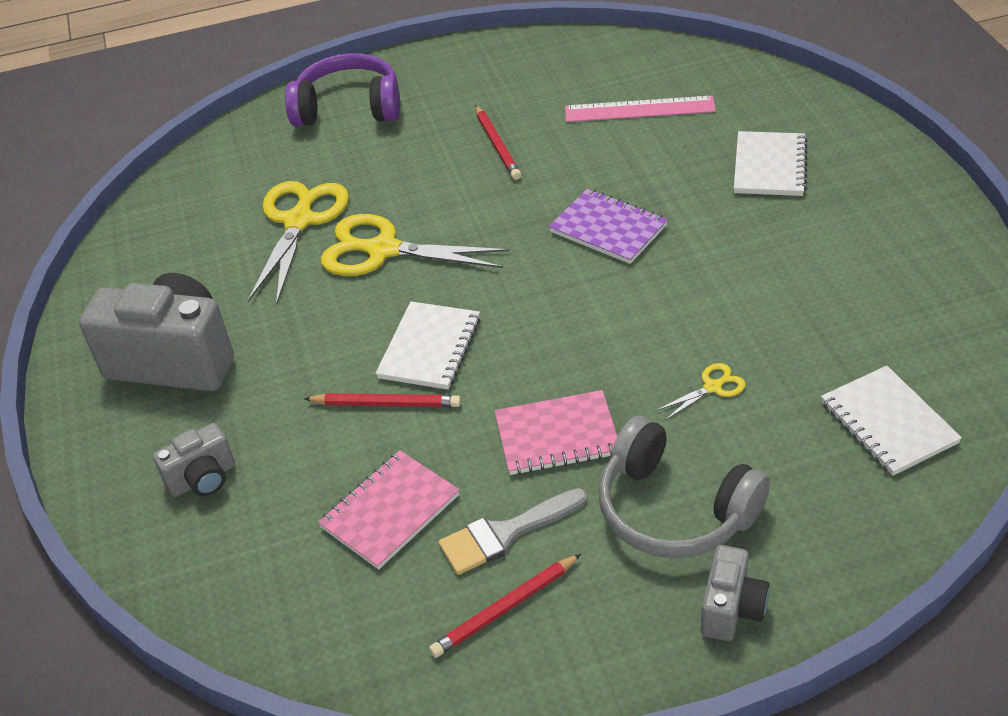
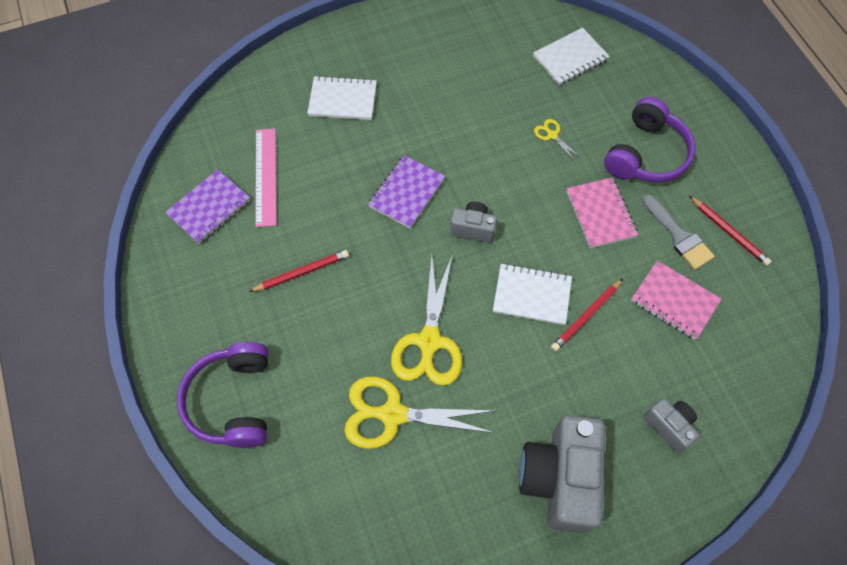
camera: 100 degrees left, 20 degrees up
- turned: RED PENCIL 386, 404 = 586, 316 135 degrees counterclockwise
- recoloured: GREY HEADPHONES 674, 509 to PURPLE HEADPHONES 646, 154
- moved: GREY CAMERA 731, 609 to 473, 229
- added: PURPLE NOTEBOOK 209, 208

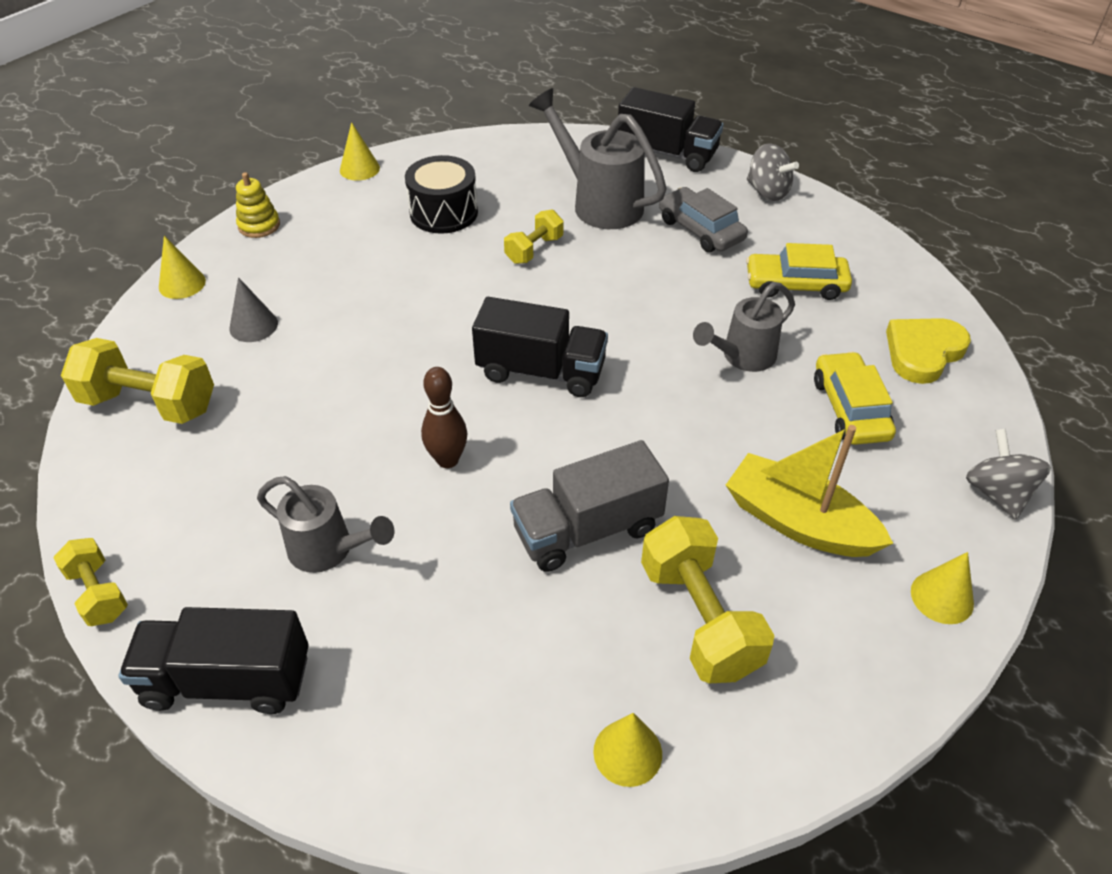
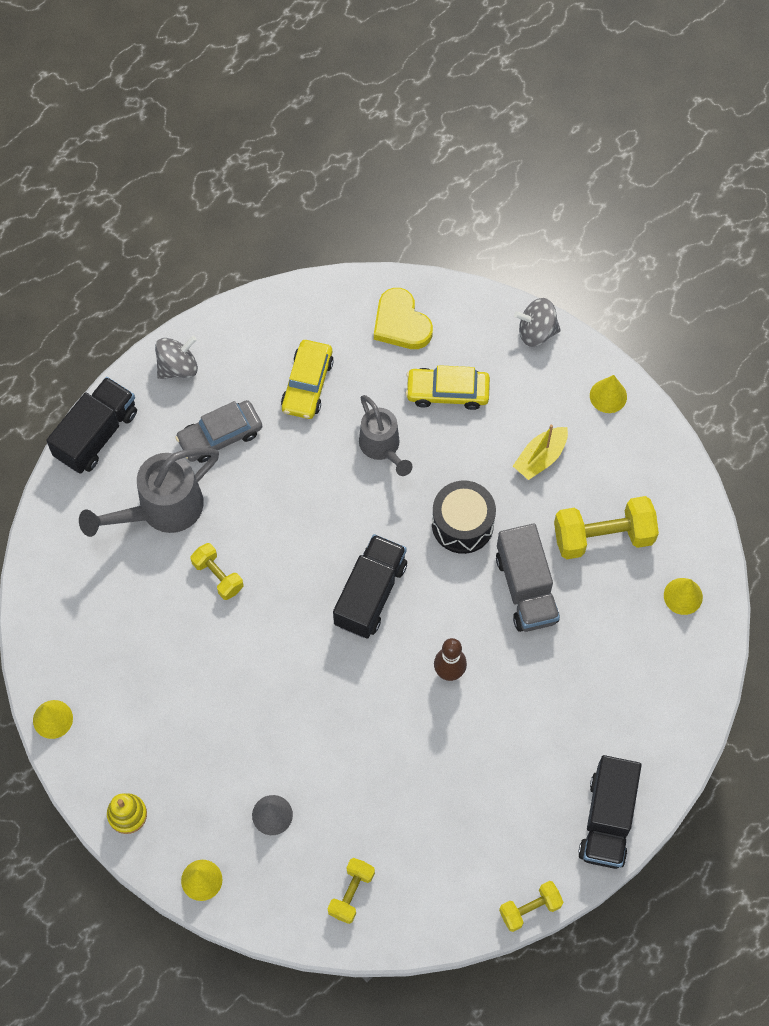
camera: 80 degrees left, 20 degrees up
- moved: BLACK DRUM 444, 212 to 462, 524
- resized: YELLOW DUMBBELL 149, 403 = 351, 893 x0.58
- resized: YELLOW BOAT 798, 522 = 540, 458 x0.64
- removed: GREY WATERING CAN 329, 550

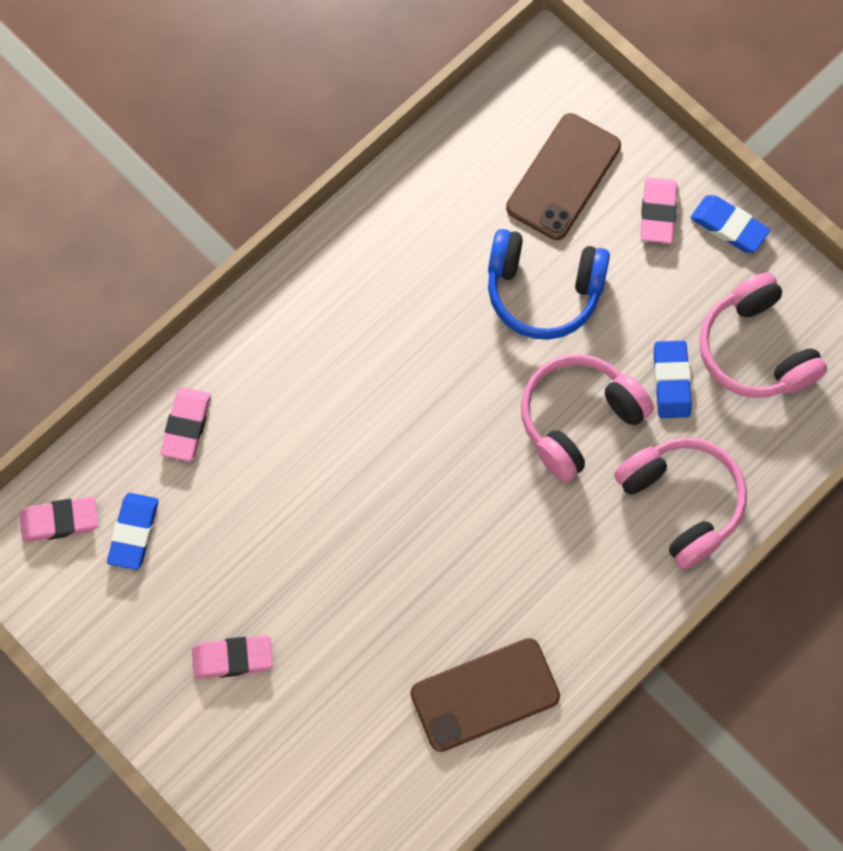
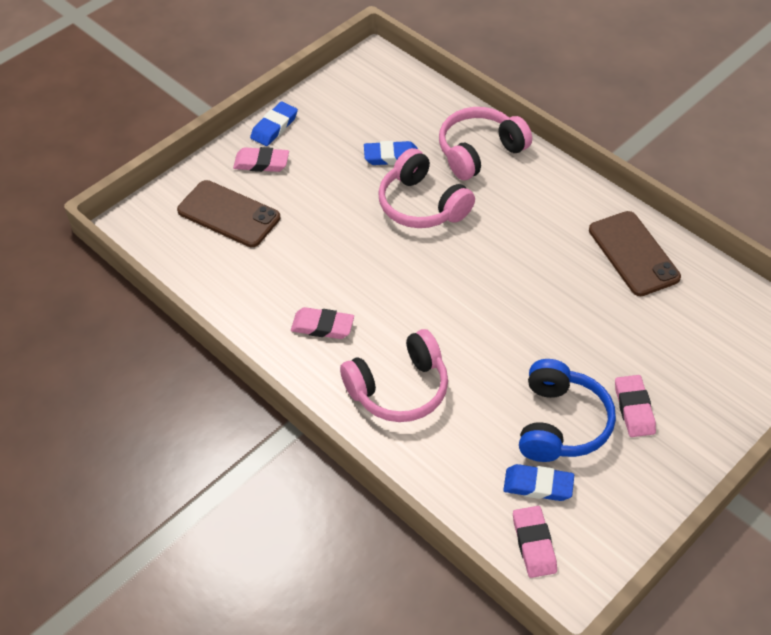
camera: 90 degrees left, 20 degrees down
- moved: BLUE HEADPHONES 543, 290 to 560, 423
- moved: PINK HEADPHONES 755, 349 to 399, 388
- moved: PINK ERASER 186, 426 to 322, 326

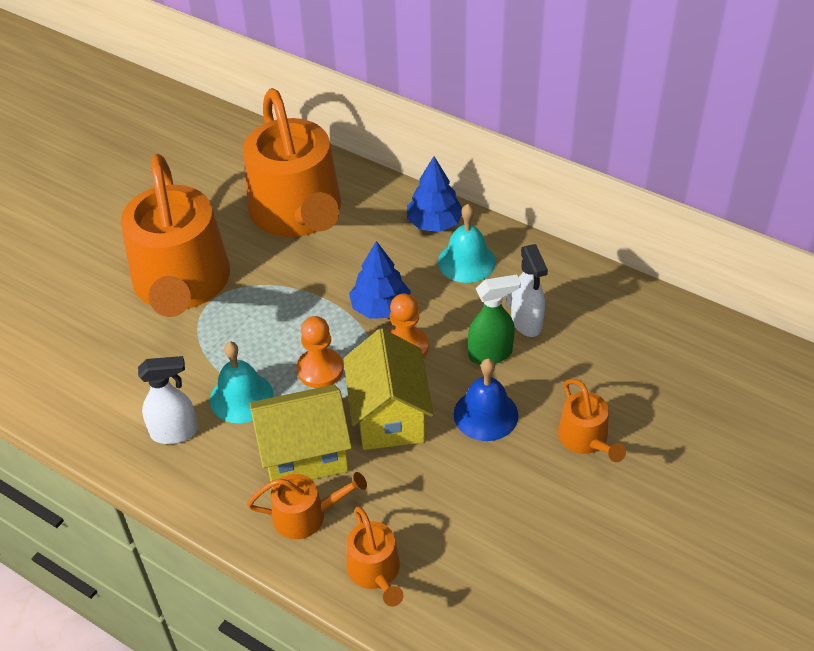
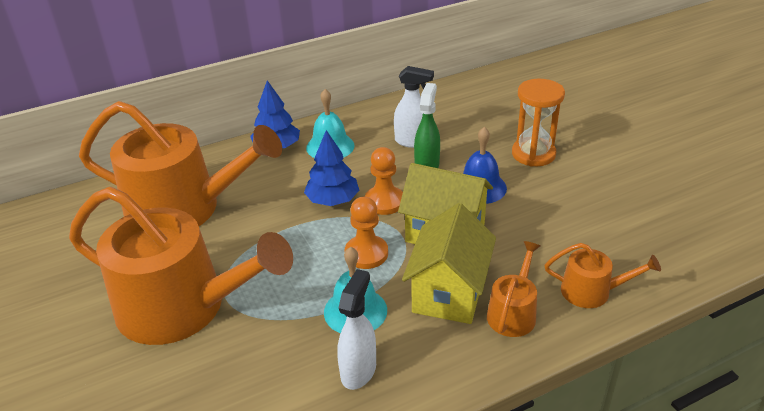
camera: 60 degrees left, 10 degrees down
- replaced: ORANGE WATERING CAN 586, 439 to ORANGE HOURGLASS 533, 154

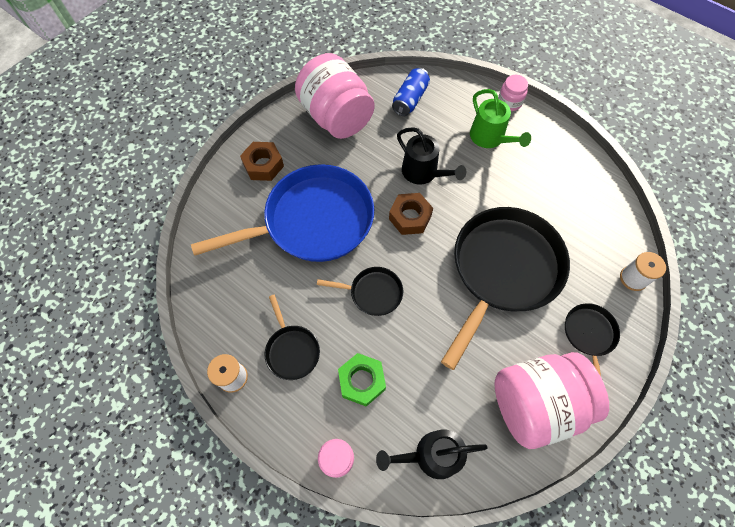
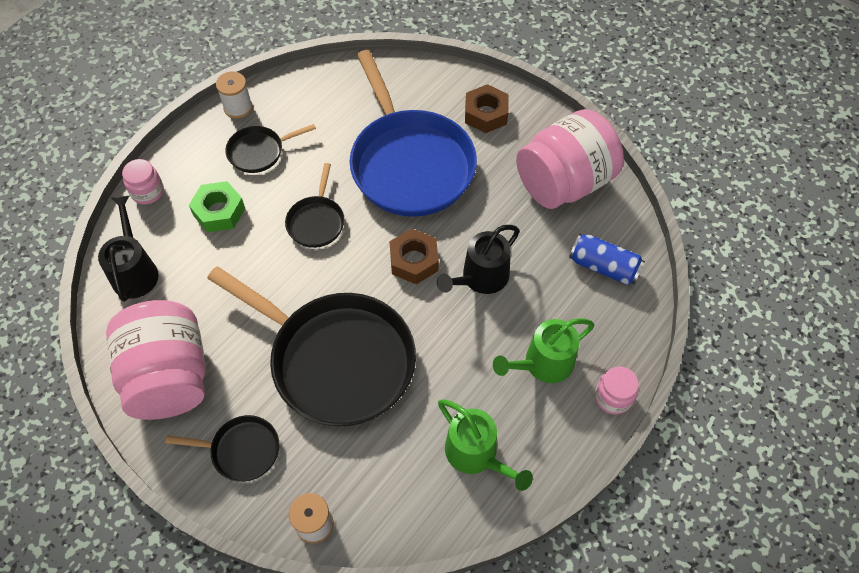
camera: 90 degrees right, 5 degrees down
- added: GREEN WATERING CAN 476, 454

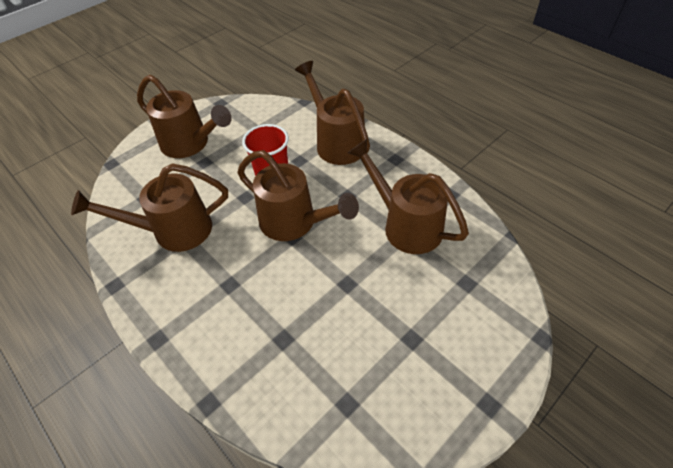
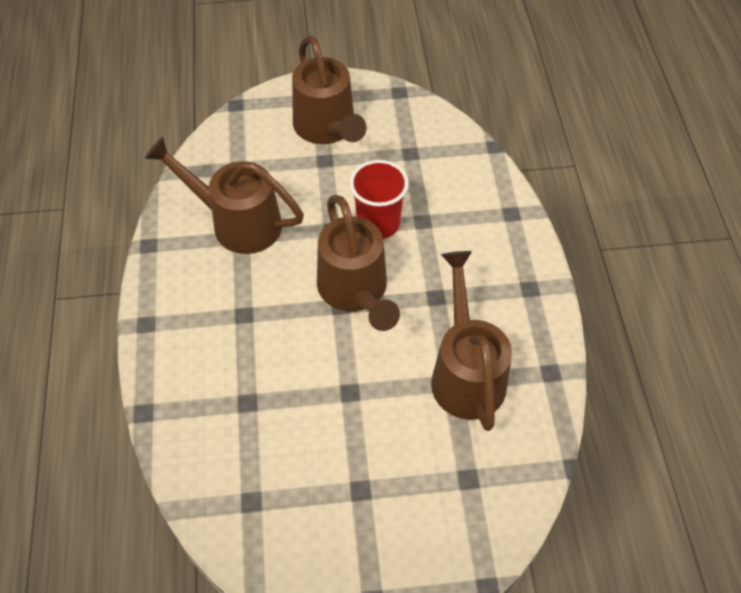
camera: 35 degrees right, 5 degrees up
- removed: BROWN WATERING CAN 337, 142

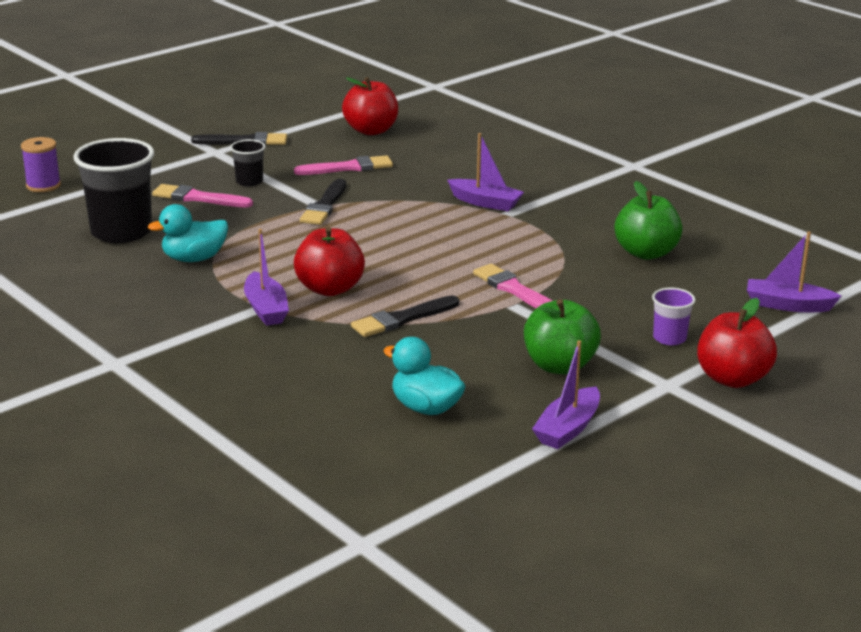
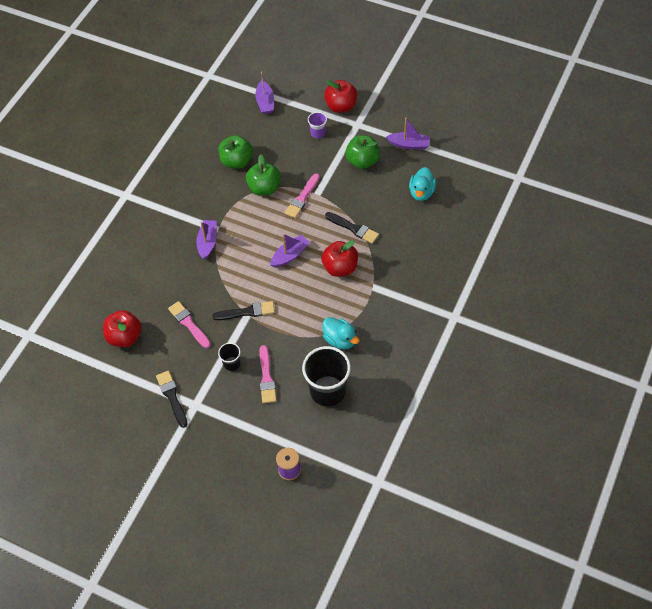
camera: 110 degrees left, 30 degrees up
- moved: PURPLE BOAT 266, 309 to 290, 255
- added: GREEN APPLE 264, 188

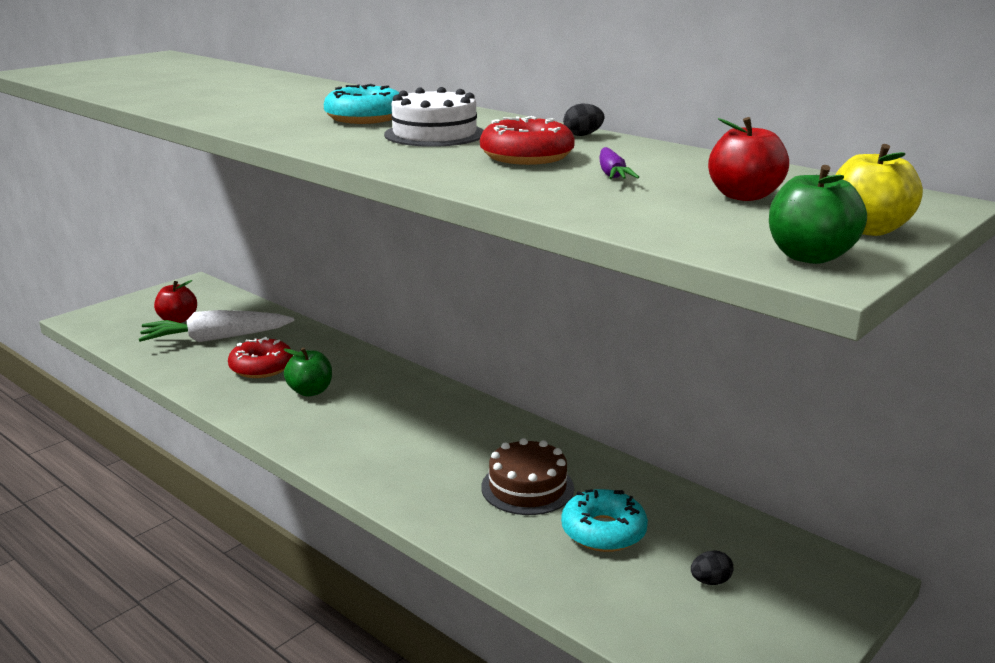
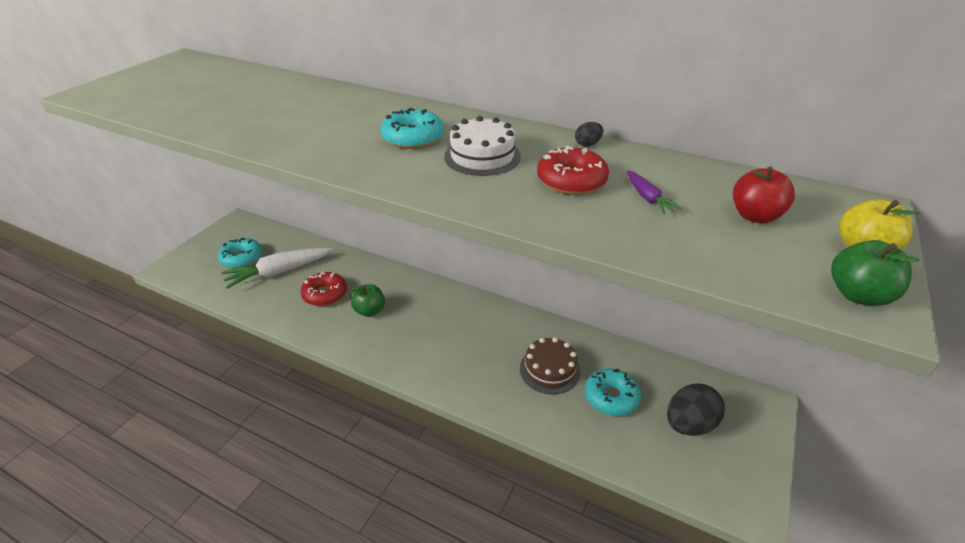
camera: 15 degrees left, 15 degrees up
- replaced: RED APPLE 178, 320 to TURQUOISE DONUT 242, 258
- resized: BLACK EGG 710, 581 = 689, 424 x2.28

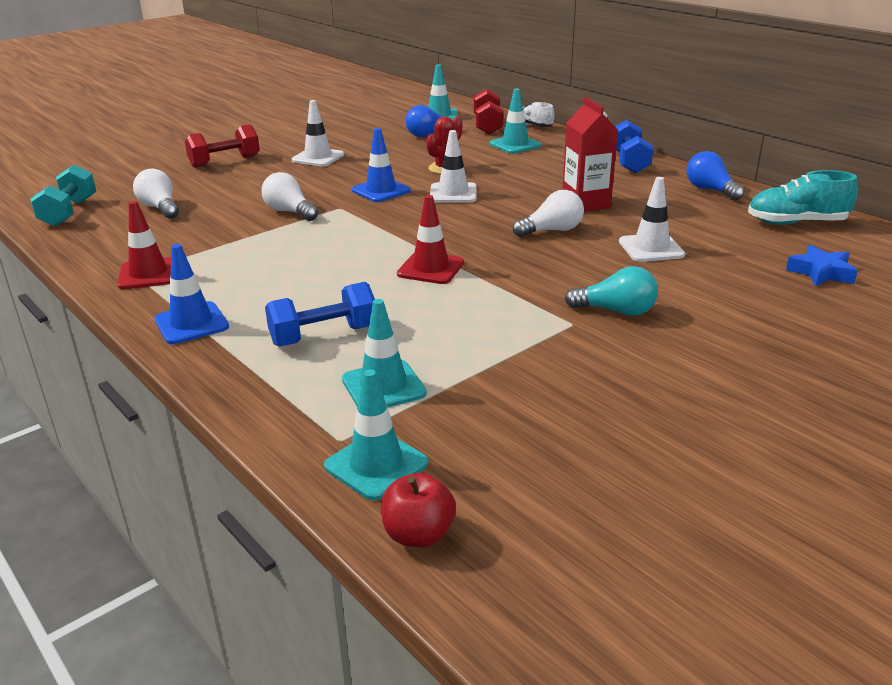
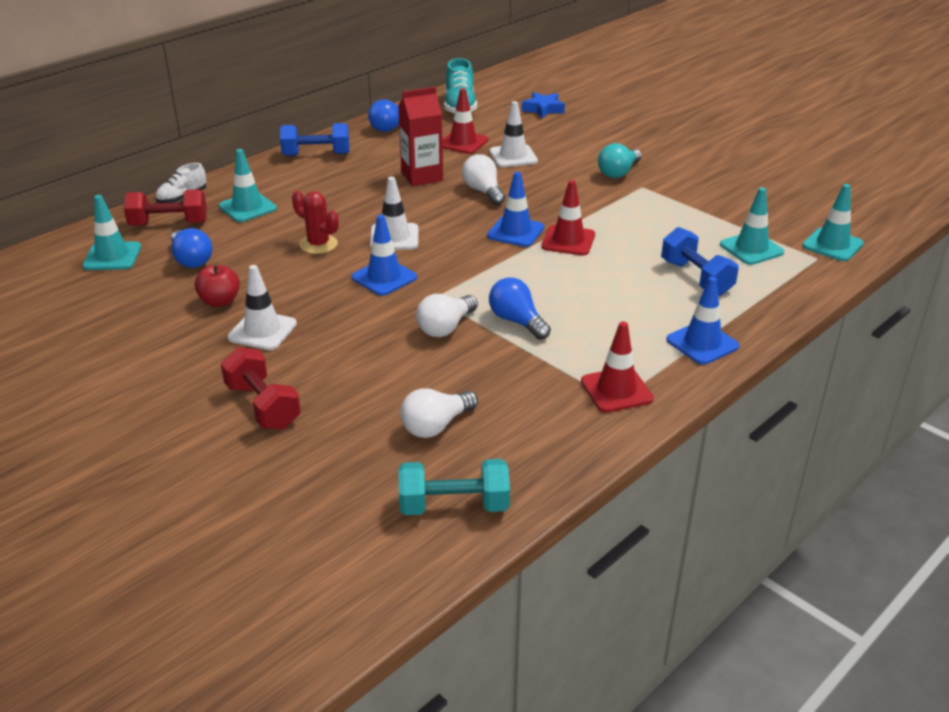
camera: 95 degrees left, 5 degrees up
- turned: TURQUOISE LIGHT BULB 616, 311 = 618, 172 150 degrees counterclockwise
- moved: RED APPLE 418, 534 to 220, 301
- added: RED TRAFFIC CONE 463, 142
- added: BLUE TRAFFIC CONE 515, 232
- added: BLUE LIGHT BULB 517, 321

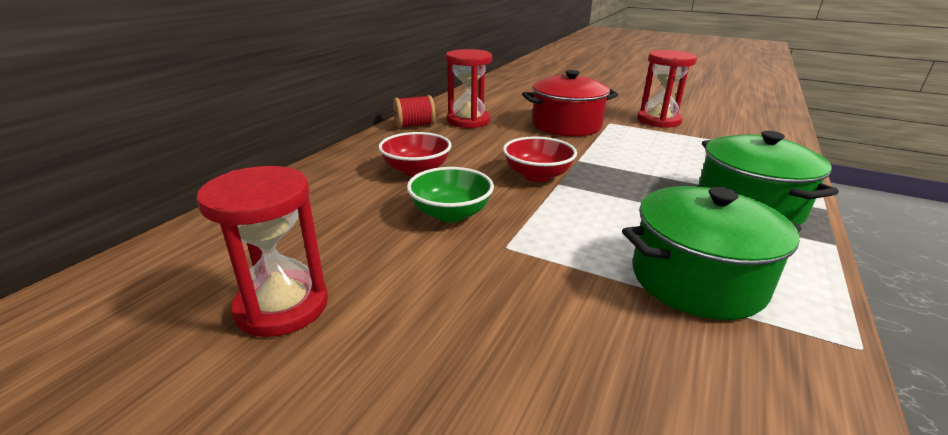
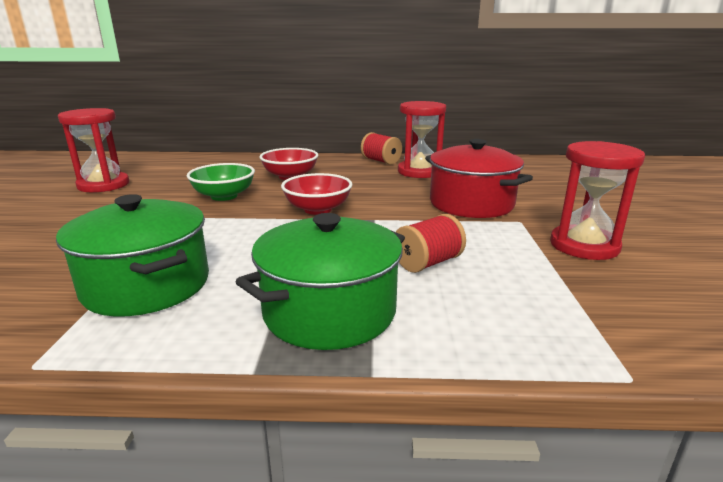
camera: 65 degrees right, 5 degrees down
- added: RED SPOOL 428, 263

